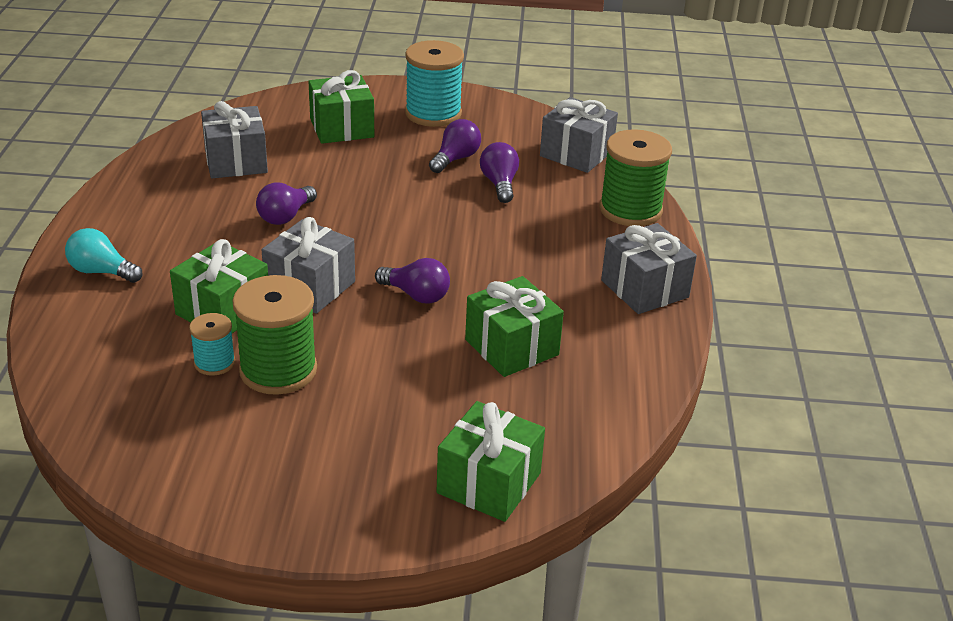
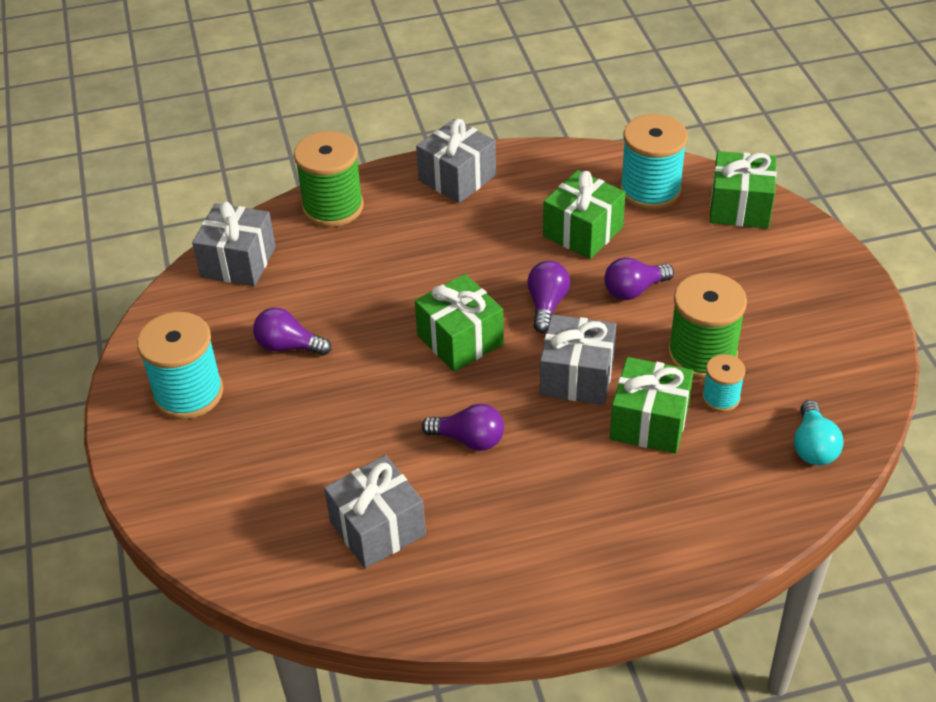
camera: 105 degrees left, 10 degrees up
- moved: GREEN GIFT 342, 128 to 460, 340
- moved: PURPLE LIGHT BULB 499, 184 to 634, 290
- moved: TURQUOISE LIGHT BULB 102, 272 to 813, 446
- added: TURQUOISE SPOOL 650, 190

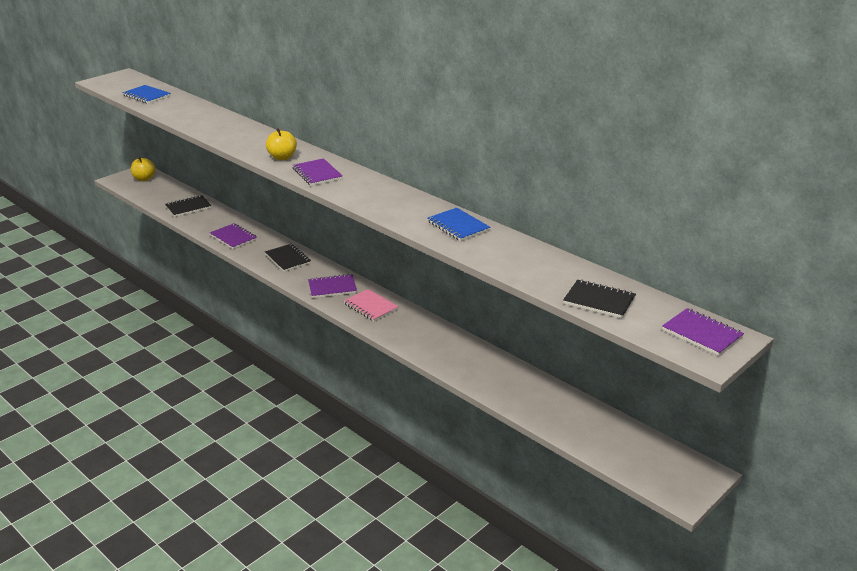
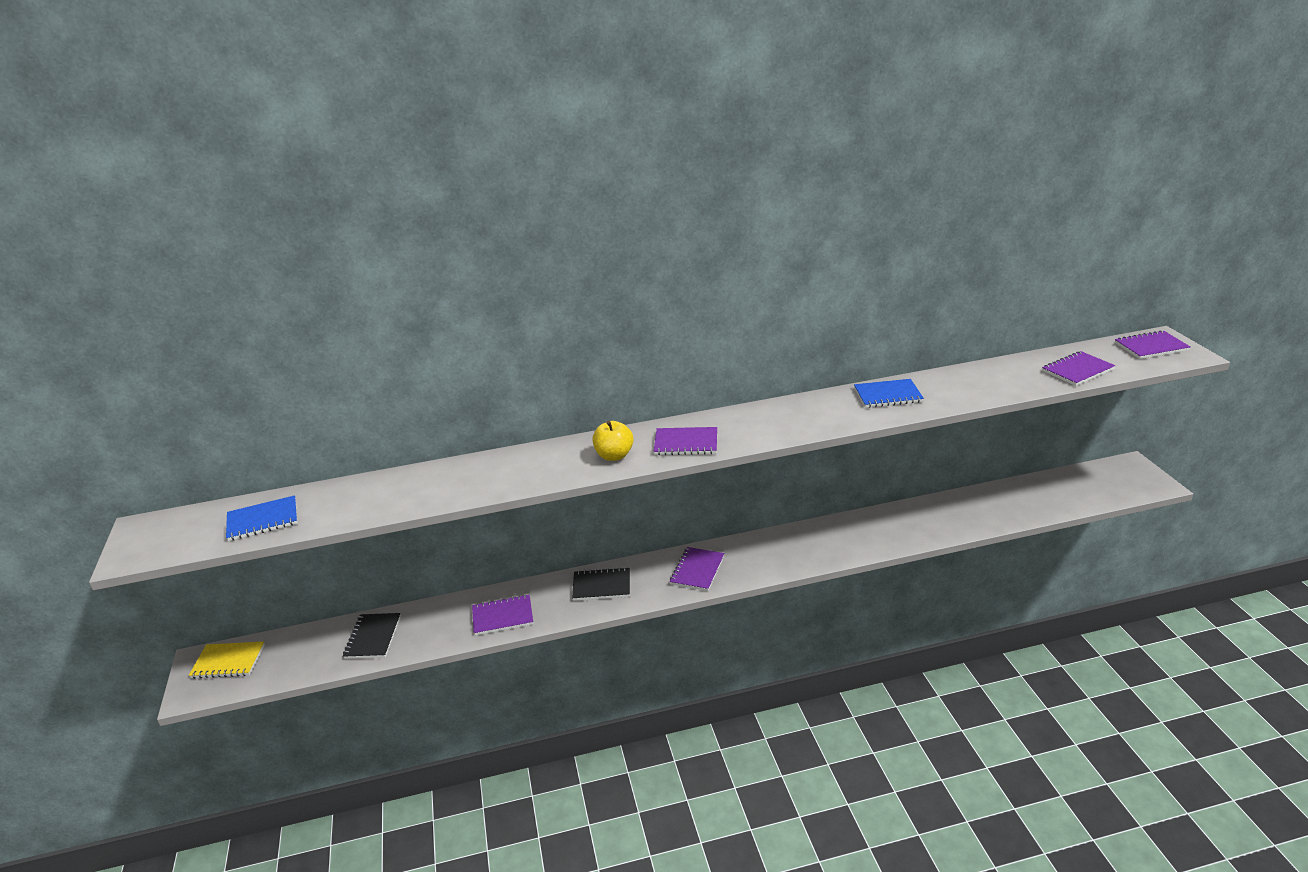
camera: 55 degrees left, 0 degrees up
- replaced: YELLOW APPLE 144, 178 to YELLOW NOTEBOOK 228, 662
- recoloured: BLACK NOTEBOOK 599, 301 to PURPLE NOTEBOOK 1077, 370
- removed: PINK NOTEBOOK 370, 306

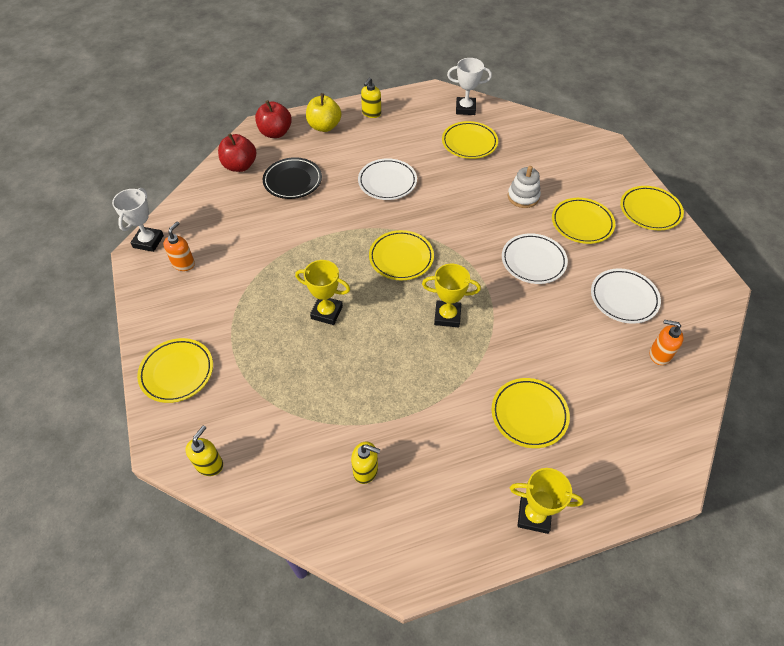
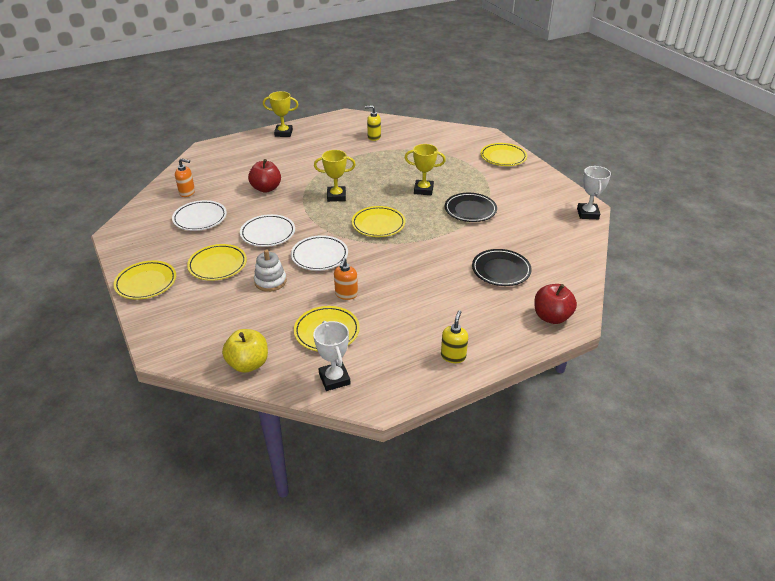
camera: 170 degrees right, 15 degrees down
- turned: WHITE TROPHY 465, 108 = 334, 379 75 degrees clockwise
- moved: YELLOW APPLE 324, 126 to 248, 364
- moved: RED APPLE 240, 166 to 266, 188
- moved: WHITE PLATE 387, 182 to 319, 256
- moved: ORANGE SOAP DISPENSER 183, 263 to 346, 294
- removed: YELLOW PLATE 529, 414
- removed: YELLOW SOAP DISPENSER 209, 464
- added: BLACK PLATE 470, 210

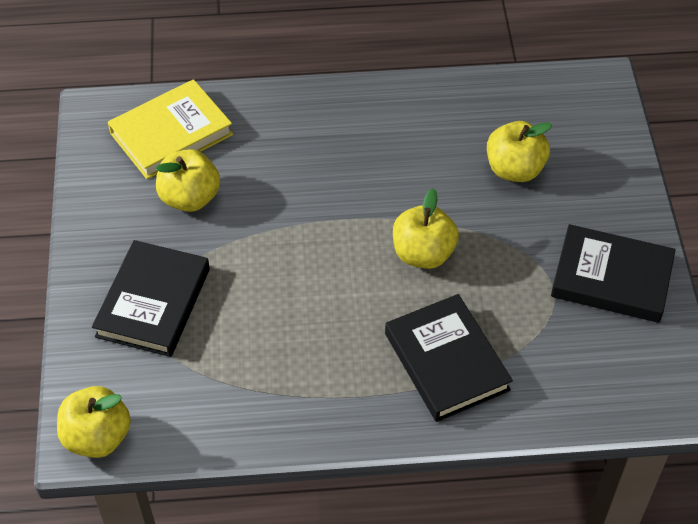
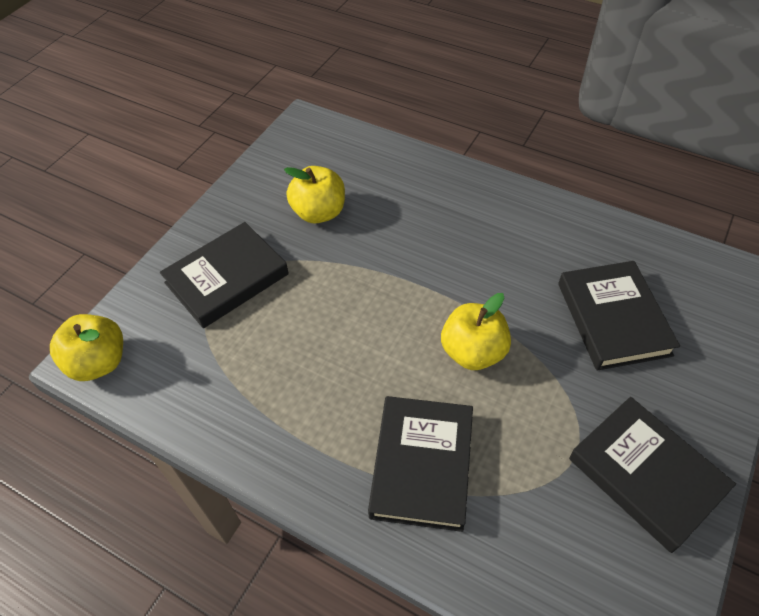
camera: 35 degrees right, 0 degrees up
- removed: YELLOW BOOK 171, 134
- replaced: YELLOW APPLE 514, 169 to BLACK BOOK 613, 319

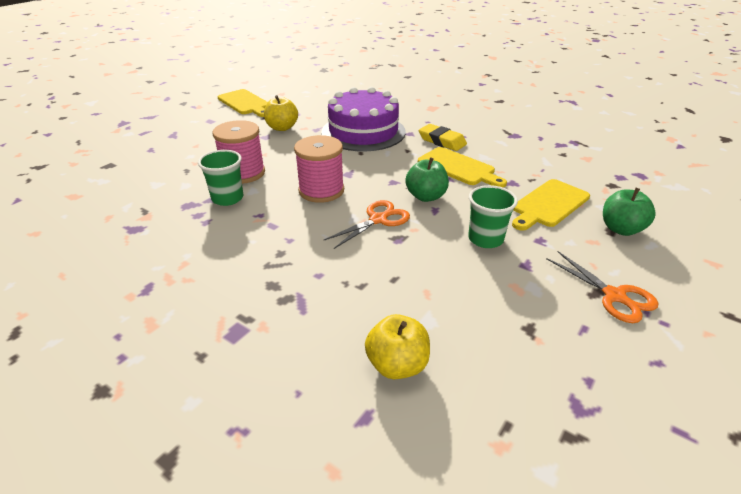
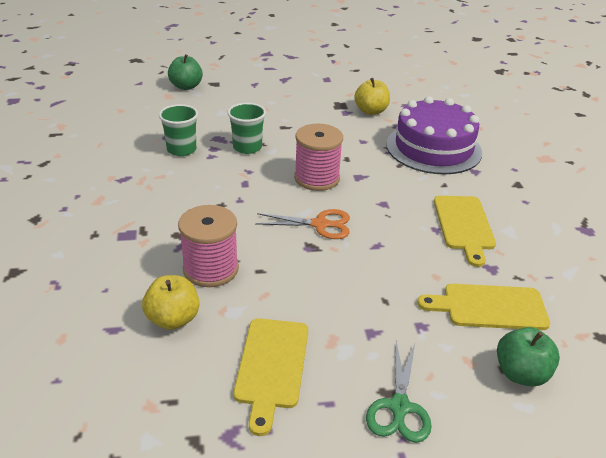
camera: 45 degrees right, 0 degrees up
- moved: YELLOW CUTTING BOARD 245, 103 to 271, 366
- moved: PINK SPOOL 243, 173 to 211, 269
- removed: YELLOW ERASER 442, 141
- moved: GREEN APPLE 426, 196 to 186, 86
- moved: GREEN CUP 485, 239 to 181, 149
- recoloured: ORANGE SCISSORS 614, 296 to GREEN SCISSORS 399, 407

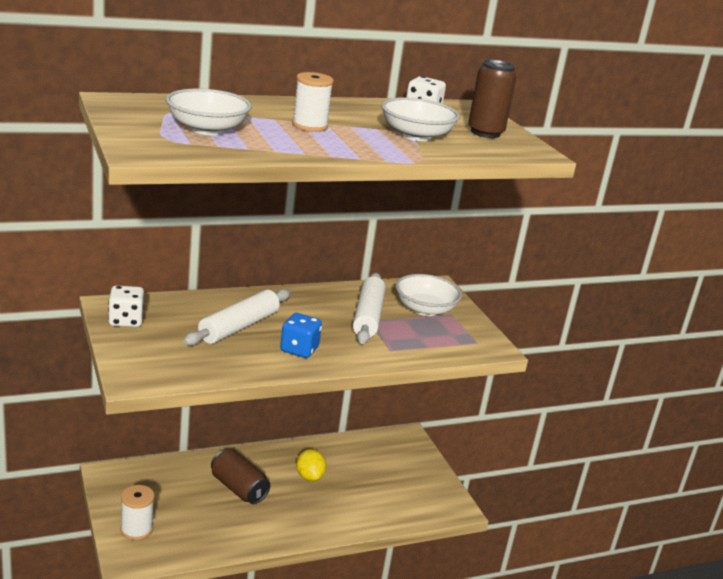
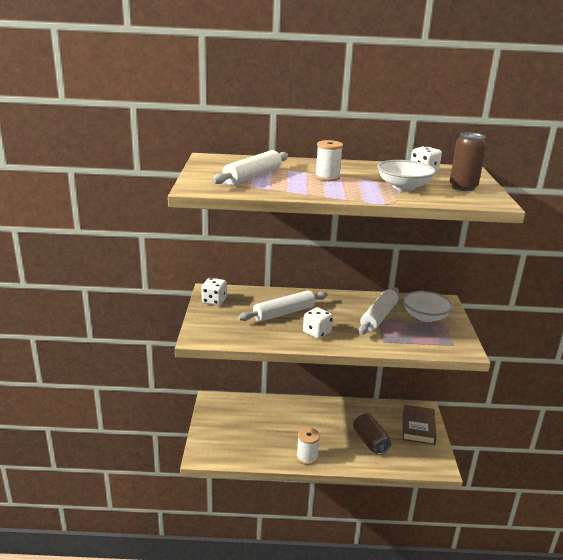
camera: 25 degrees right, 0 degrees up
- replaced: WHITE BOWL 207, 129 to WHITE ROLLING PIN 252, 176
- recoloured: BLUE DICE 299, 349 to WHITE DICE 317, 333
- moved: BROWN CAN 238, 488 to 370, 441
- removed: YELLOW LEMON 309, 476
- moved: WHITE SPOOL 136, 529 to 307, 457
- added: BROWN BOOK 418, 427

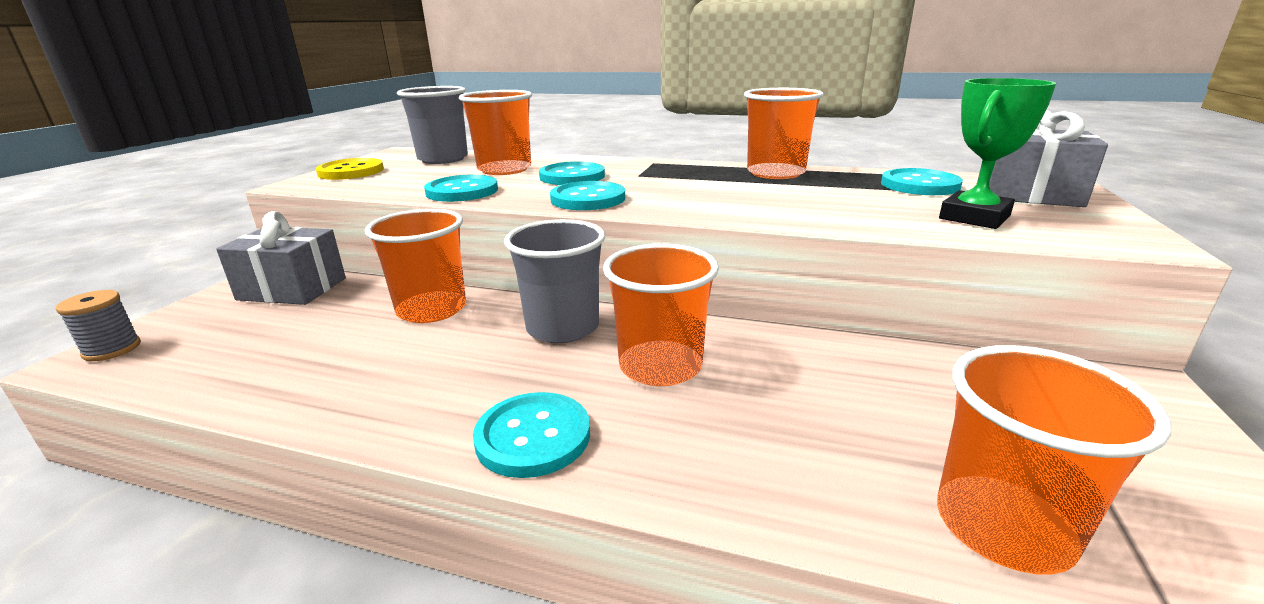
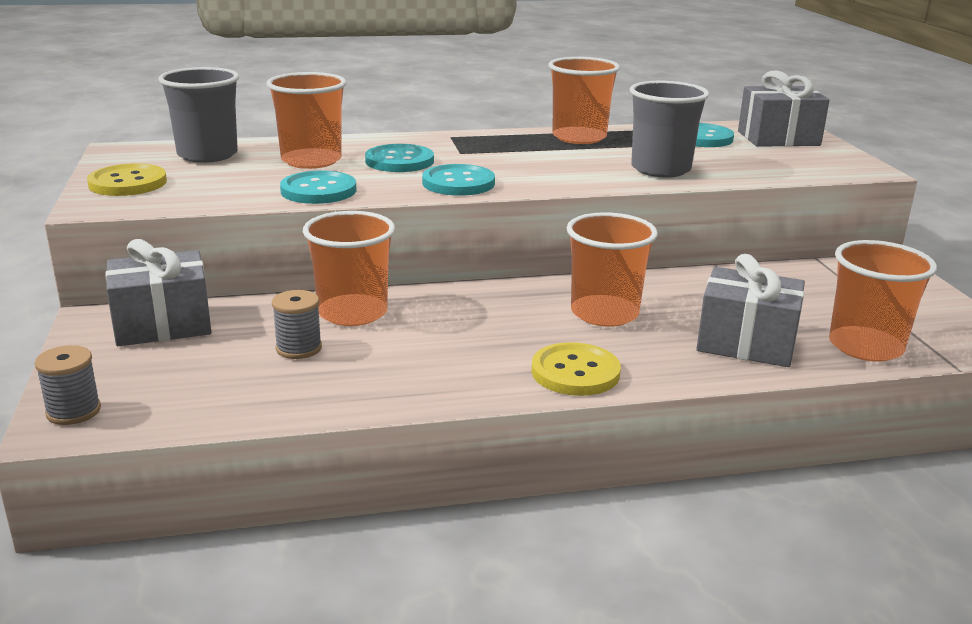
camera: 30 degrees left, 0 degrees up
- removed: GREEN TROPHY 974, 217
- moved: GREY CUP 563, 328 to 660, 169
- recoloured: TURQUOISE BUTTON 533, 436 to YELLOW BUTTON 575, 372
- added: GREY GIFT 746, 343
- added: GREY SPOOL 299, 348

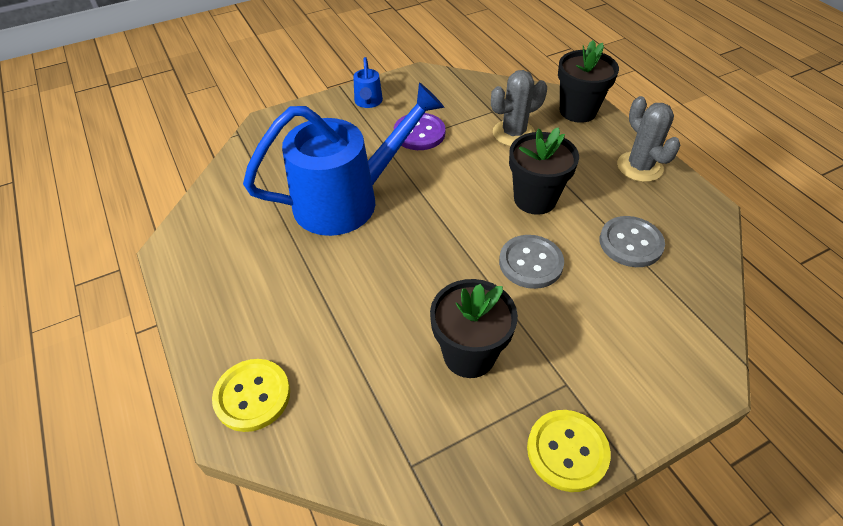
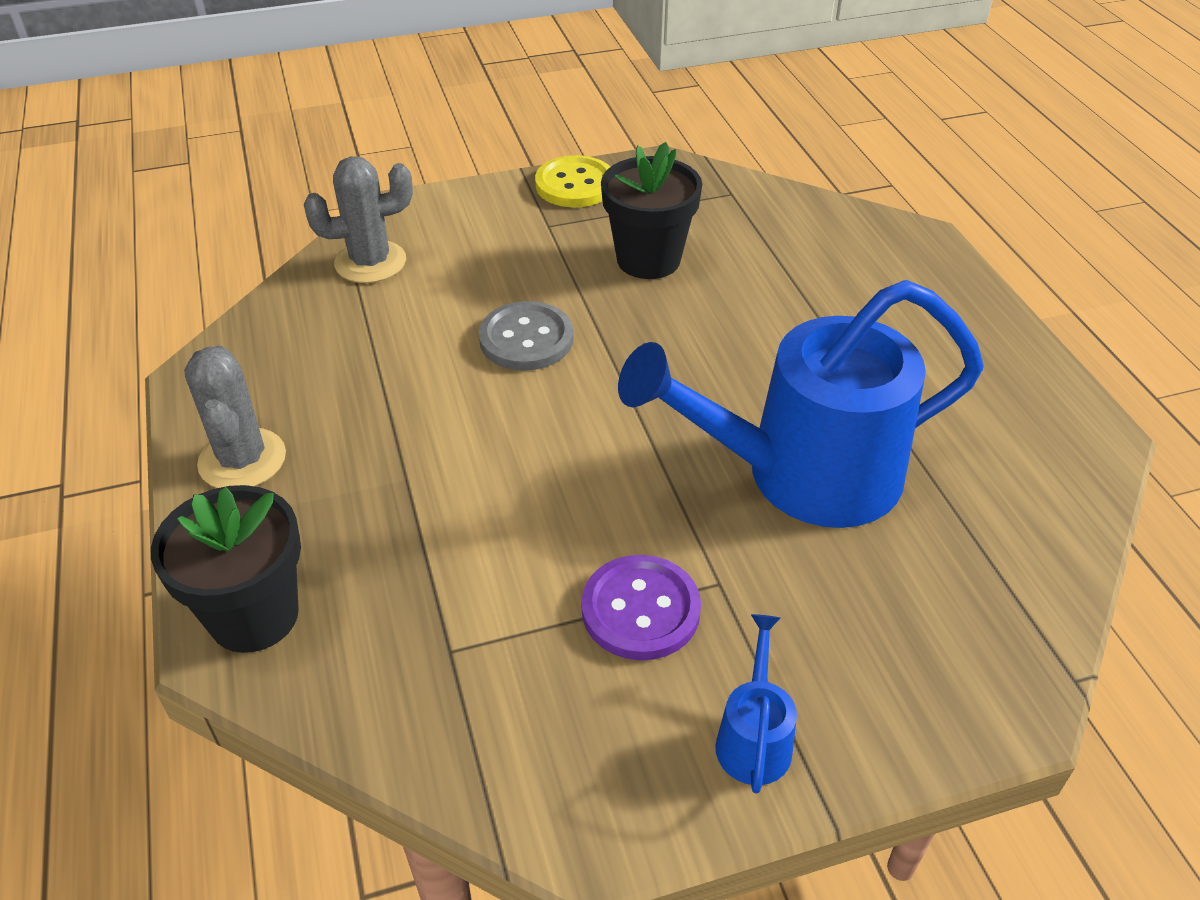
camera: 170 degrees left, 5 degrees down
- moved: GREY CACTUS 513, 133 to 370, 262
- removed: BLACK FLOWER POT 535, 199
- removed: GREY BUTTON 630, 243
- removed: YELLOW BUTTON 252, 396

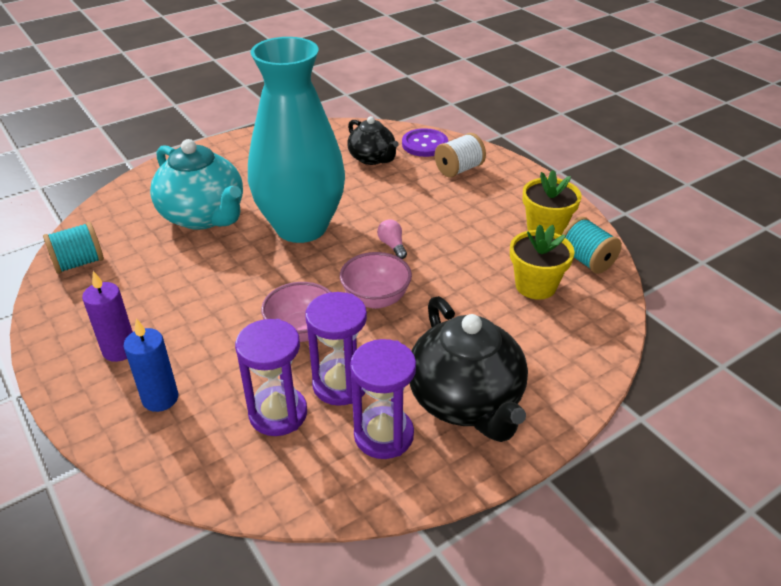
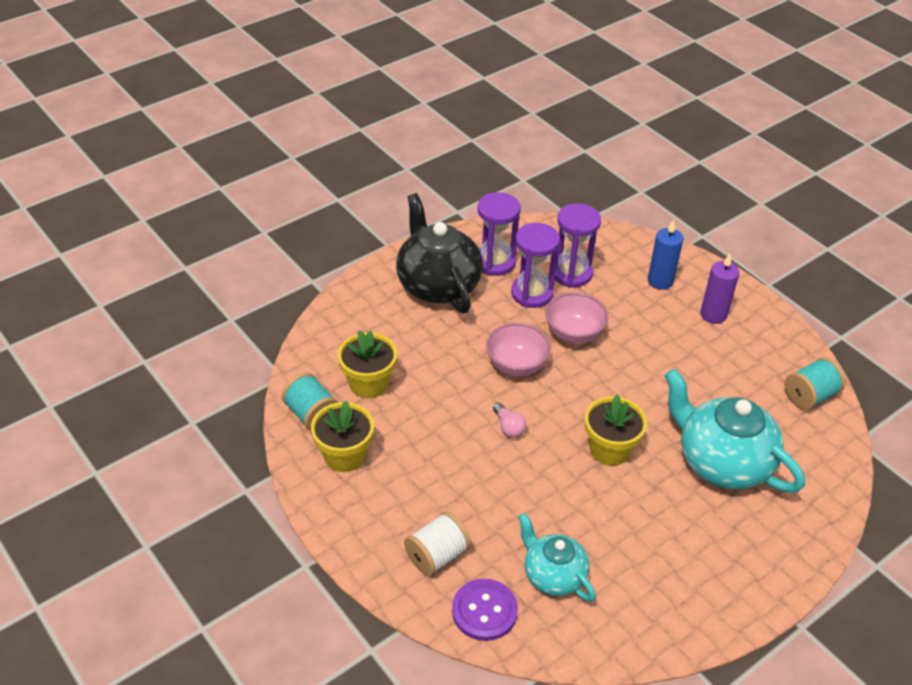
camera: 175 degrees right, 5 degrees up
- replaced: TURQUOISE VASE 301, 227 to YELLOW FLOWER POT 610, 449
- recoloured: BLACK TEAPOT 372, 158 to TURQUOISE TEAPOT 553, 575

